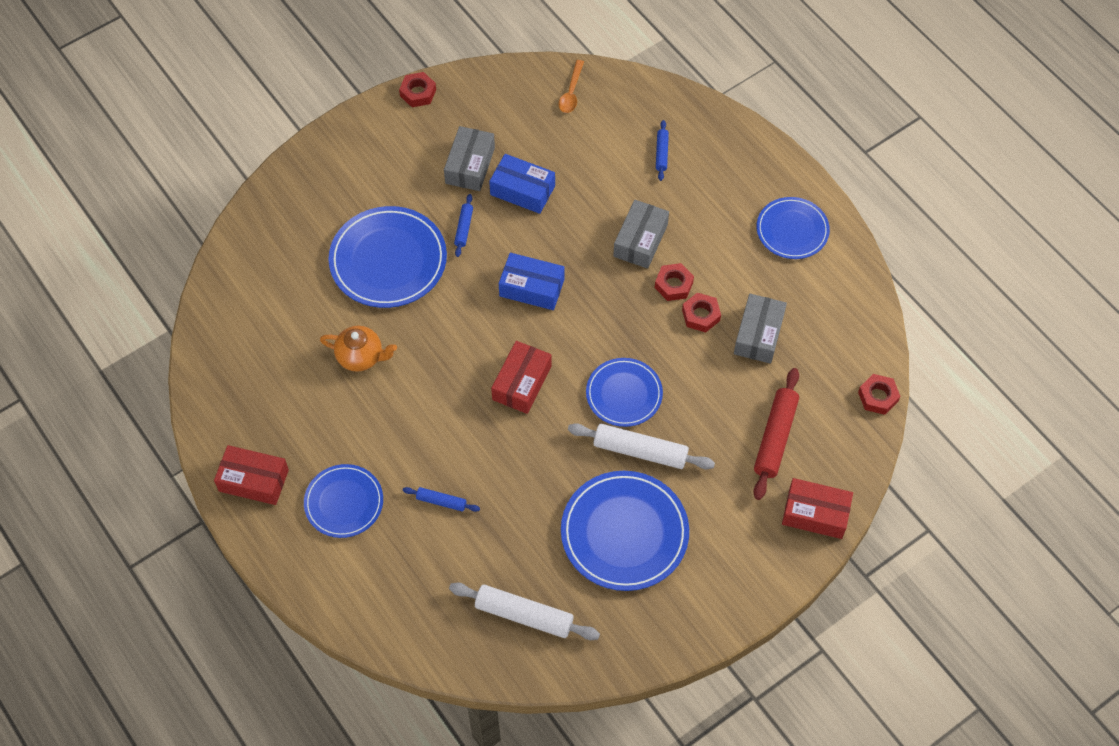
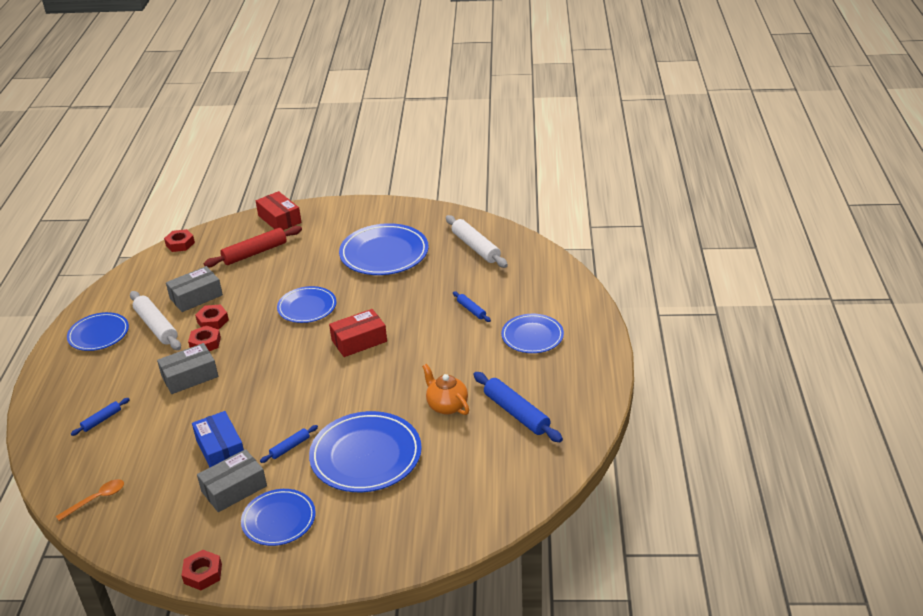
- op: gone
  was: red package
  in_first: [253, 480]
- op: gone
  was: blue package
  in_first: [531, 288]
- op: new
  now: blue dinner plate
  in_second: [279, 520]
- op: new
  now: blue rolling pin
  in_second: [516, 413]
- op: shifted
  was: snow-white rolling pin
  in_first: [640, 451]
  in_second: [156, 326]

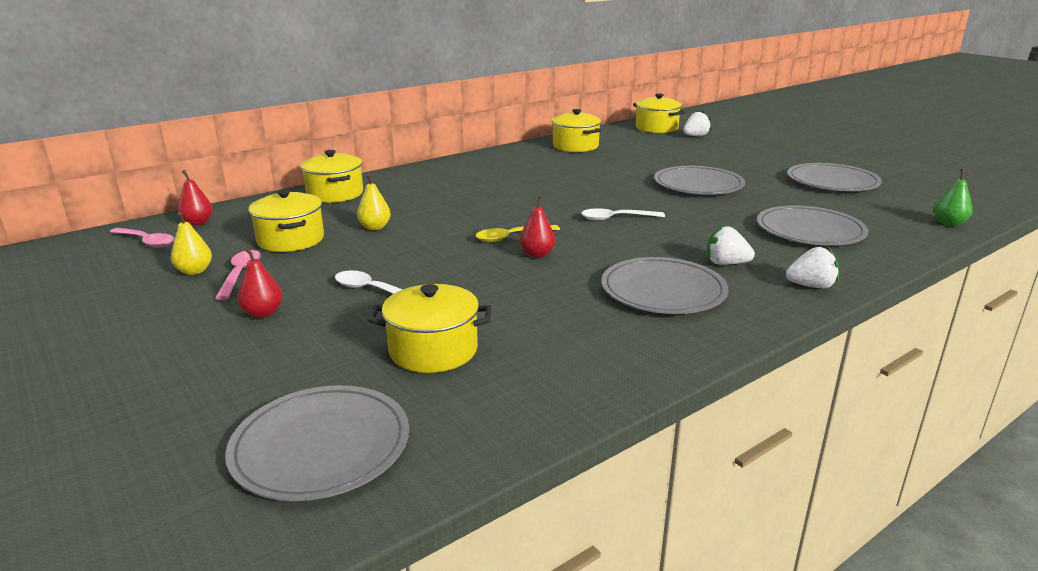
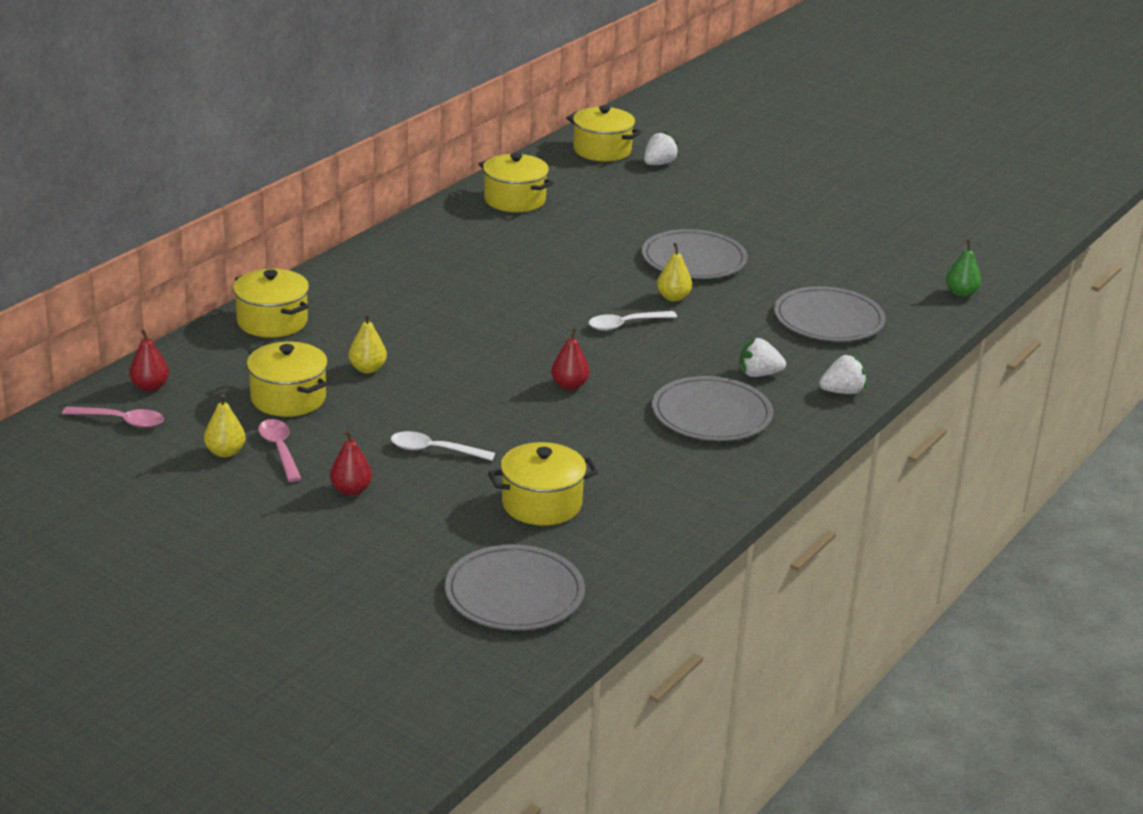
- op: gone
  was: bright yellow spoon
  in_first: [512, 237]
- op: gone
  was: ash-grey dinner plate
  in_first: [832, 181]
- op: new
  now: bright yellow pear fruit
  in_second: [673, 297]

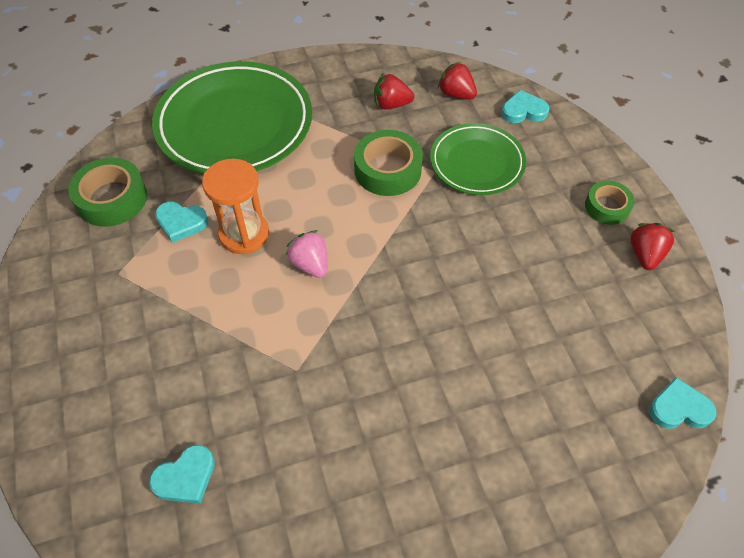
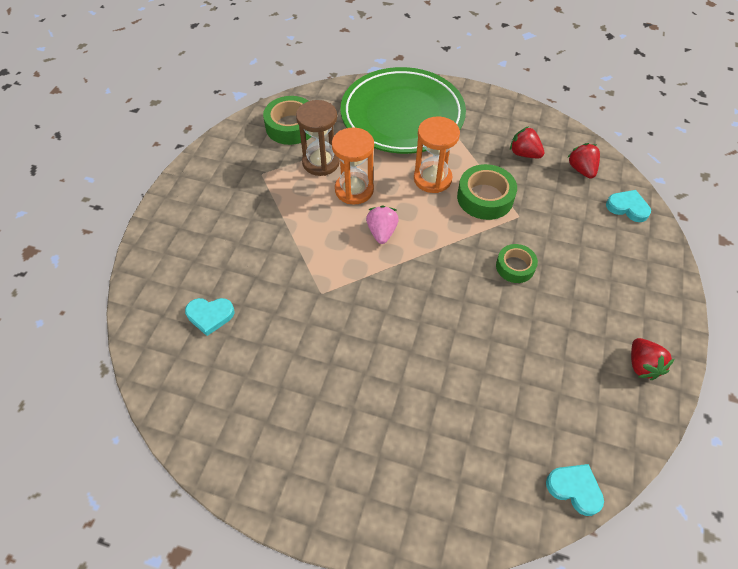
- op: gone
  was: green dinner plate
  in_first: [477, 163]
- op: new
  now: bright orange sandglass
  in_second: [432, 179]
- op: shifted
  was: green sticky tape
  in_first: [607, 207]
  in_second: [515, 267]
- op: swapped
  was: teal heart
  now: brown sandglass
  in_first: [181, 222]
  in_second: [321, 162]
- op: rotated
  was: red toy strawberry
  in_first: [645, 255]
  in_second: [642, 365]
  clockwise: 120

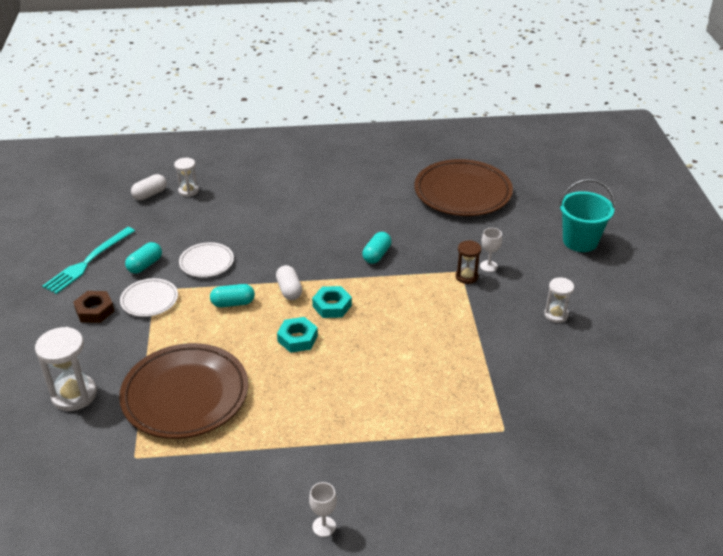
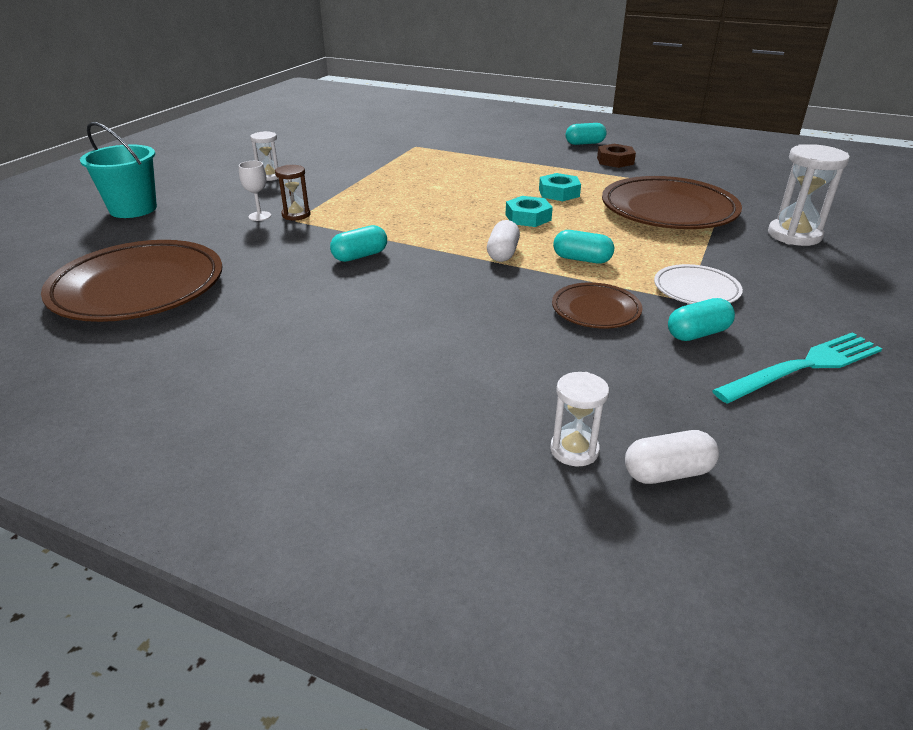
- op: shifted
  was: brown hexagon nut
  in_first: [95, 311]
  in_second: [615, 161]
- op: shifted
  was: teal hexagon nut
  in_first: [332, 306]
  in_second: [559, 193]
- op: swapped
  was: snow-white chalice
  now: teal pill shape
  in_first: [324, 526]
  in_second: [584, 143]
- op: repainted
  was: snow-white dinner plate
  now: brown dinner plate
  in_first: [206, 262]
  in_second: [595, 310]

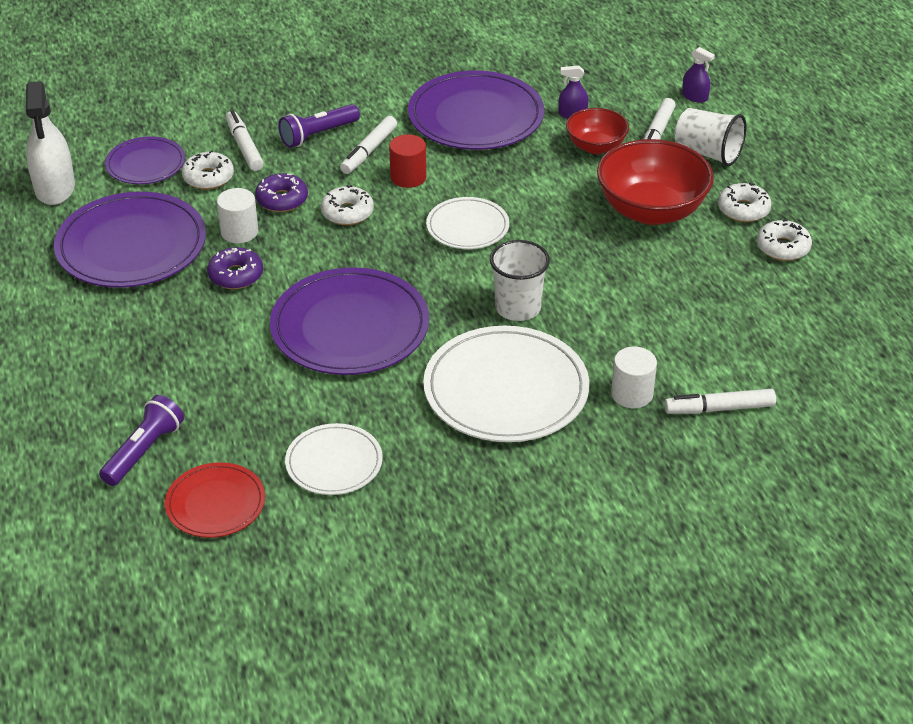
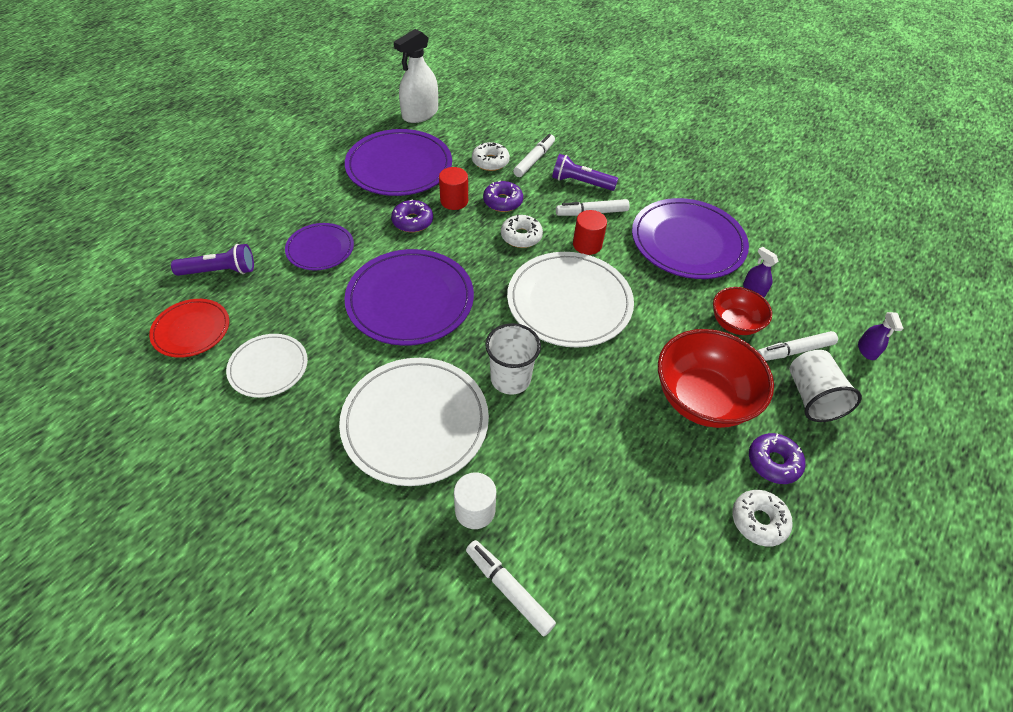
- op: shifted
  was: violet dinner plate
  in_first: [145, 164]
  in_second: [320, 249]
- op: repainted
  was: snow-white cylinder shape
  now: red cylinder shape
  in_first: [239, 232]
  in_second: [454, 201]
- op: repainted
  was: snow-white doughnut
  now: violet doughnut
  in_first: [743, 209]
  in_second: [773, 462]
- op: scaled
  was: snow-white dinner plate
  in_first: [467, 226]
  in_second: [569, 302]
  ratio: 1.78

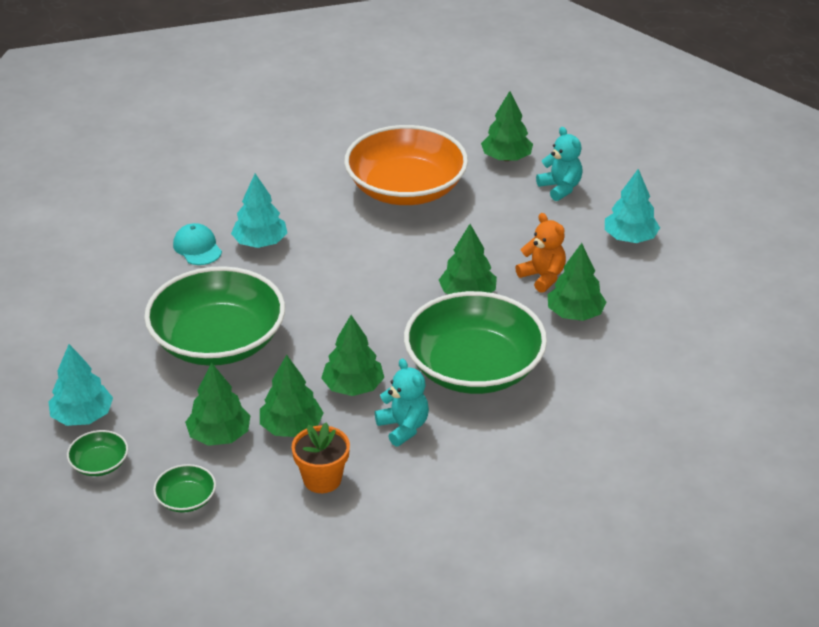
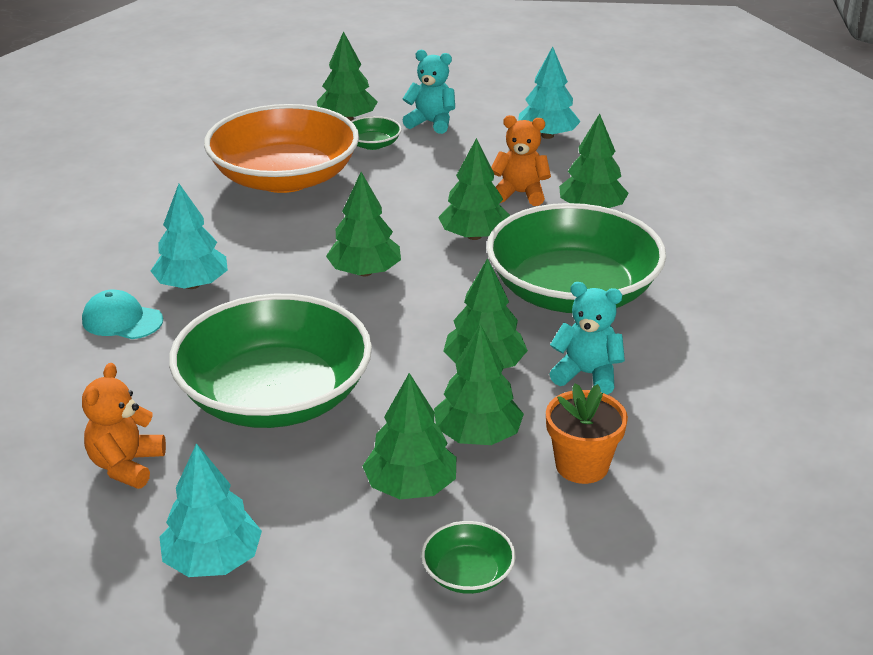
- op: new
  now: bright orange stuffed bear
  in_second: [126, 465]
- op: new
  now: green tree
  in_second: [364, 272]
- op: shifted
  was: green bowl
  in_first: [99, 464]
  in_second: [373, 144]

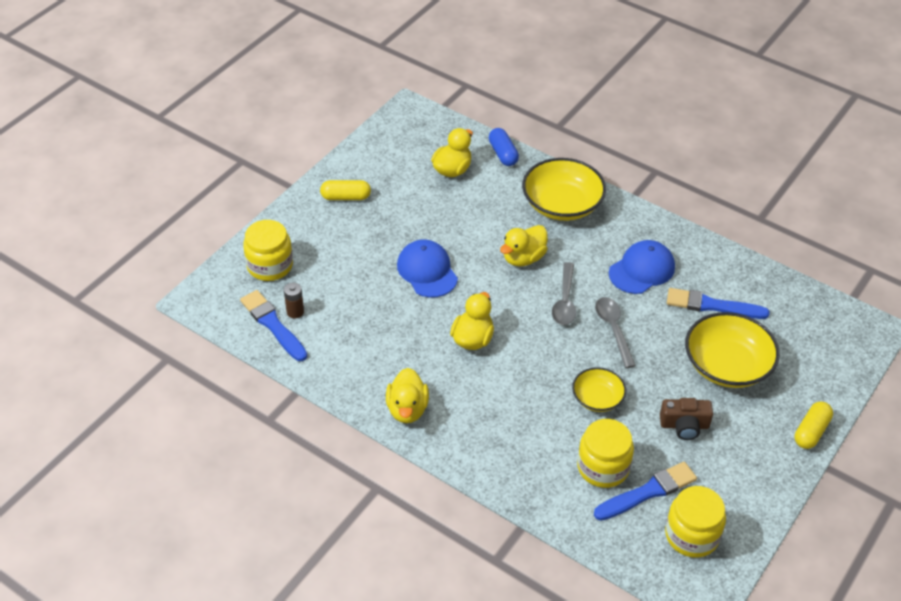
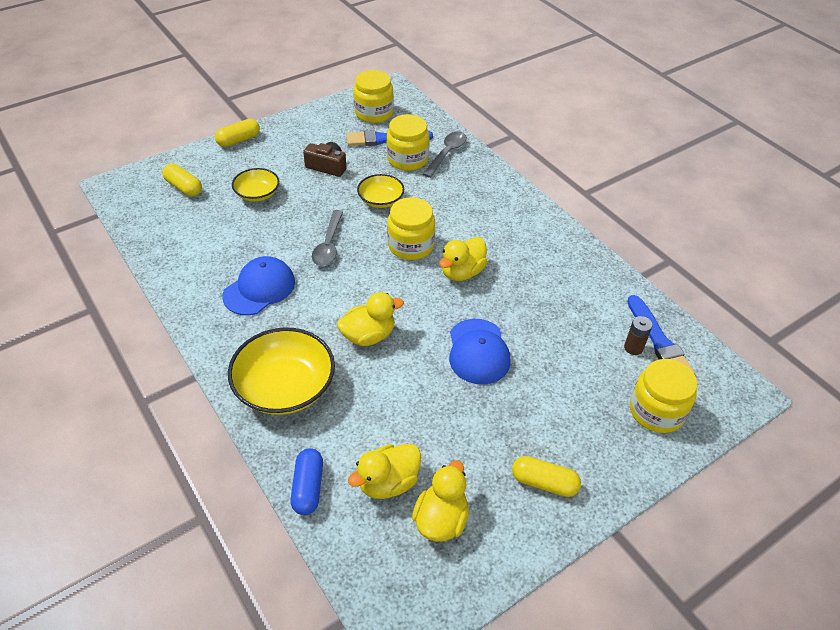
- op: gone
  was: blue paintbrush
  in_first: [712, 305]
- op: new
  now: bright yellow pill shape
  in_second: [184, 187]
- op: new
  now: bright yellow jam jar
  in_second: [410, 245]
- op: shifted
  was: bright yellow toy duck
  in_first: [407, 409]
  in_second: [441, 519]
- op: shifted
  was: ash-grey spoon
  in_first: [565, 301]
  in_second: [447, 153]
- op: rotated
  was: blue baseball cap
  in_first: [642, 270]
  in_second: [259, 289]
  clockwise: 150
- op: scaled
  was: bright yellow bowl
  in_first: [727, 365]
  in_second: [257, 194]
  ratio: 0.57

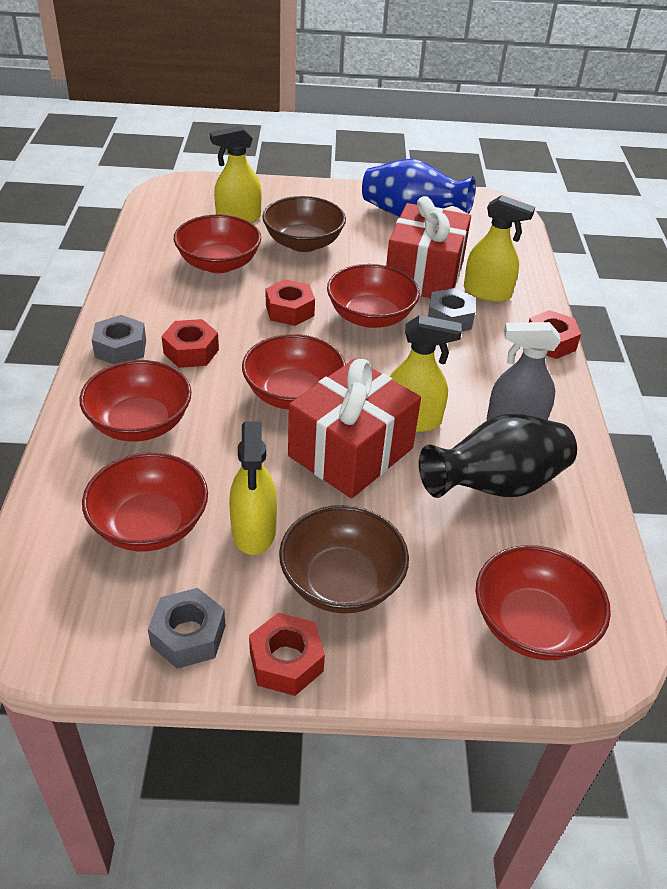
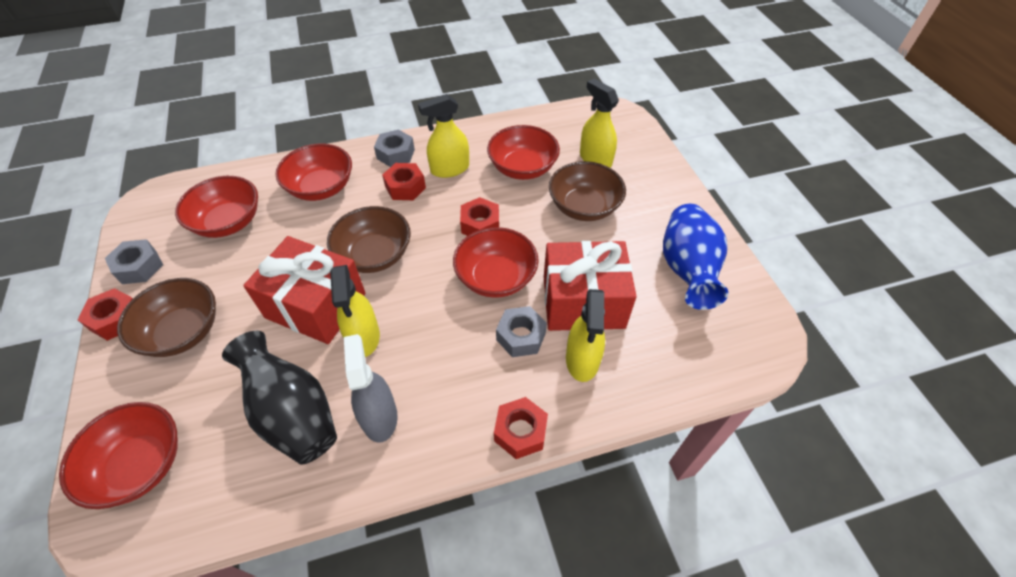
- op: shifted
  was: bright yellow sprayer
  in_first: [253, 531]
  in_second: [449, 169]
- op: repainted
  was: red bowl
  now: brown bowl
  in_first: [293, 394]
  in_second: [374, 255]

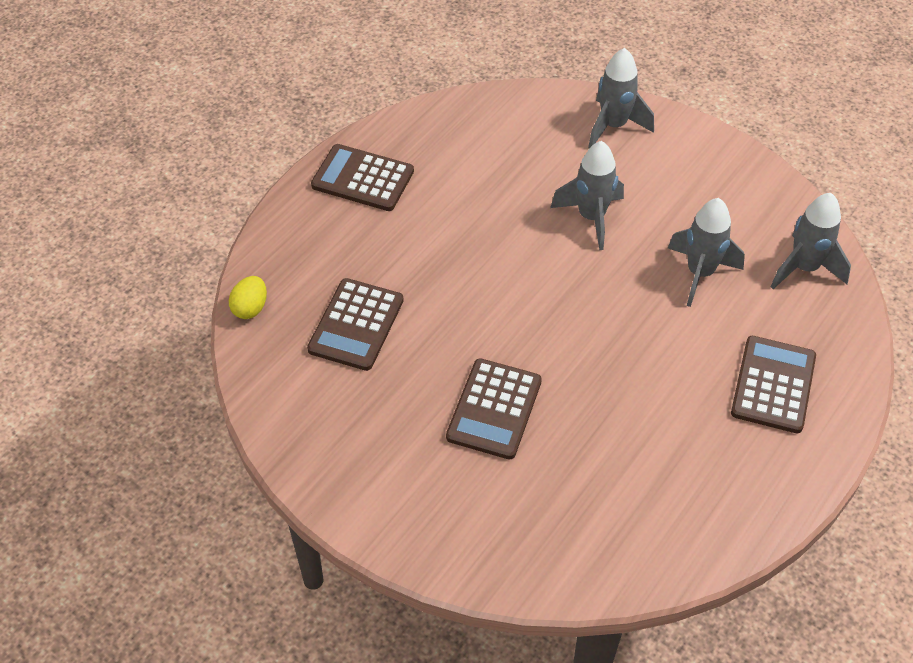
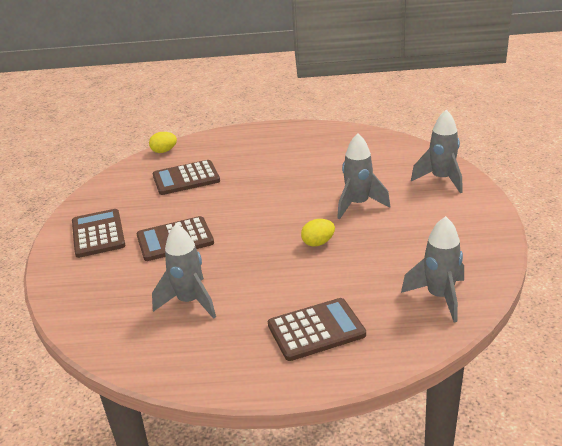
- op: new
  now: bright yellow egg shape
  in_second: [318, 243]
- op: shifted
  was: brown pocket calculator
  in_first: [362, 179]
  in_second: [98, 234]
- op: shifted
  was: ash-grey rocket
  in_first: [700, 273]
  in_second: [190, 302]

